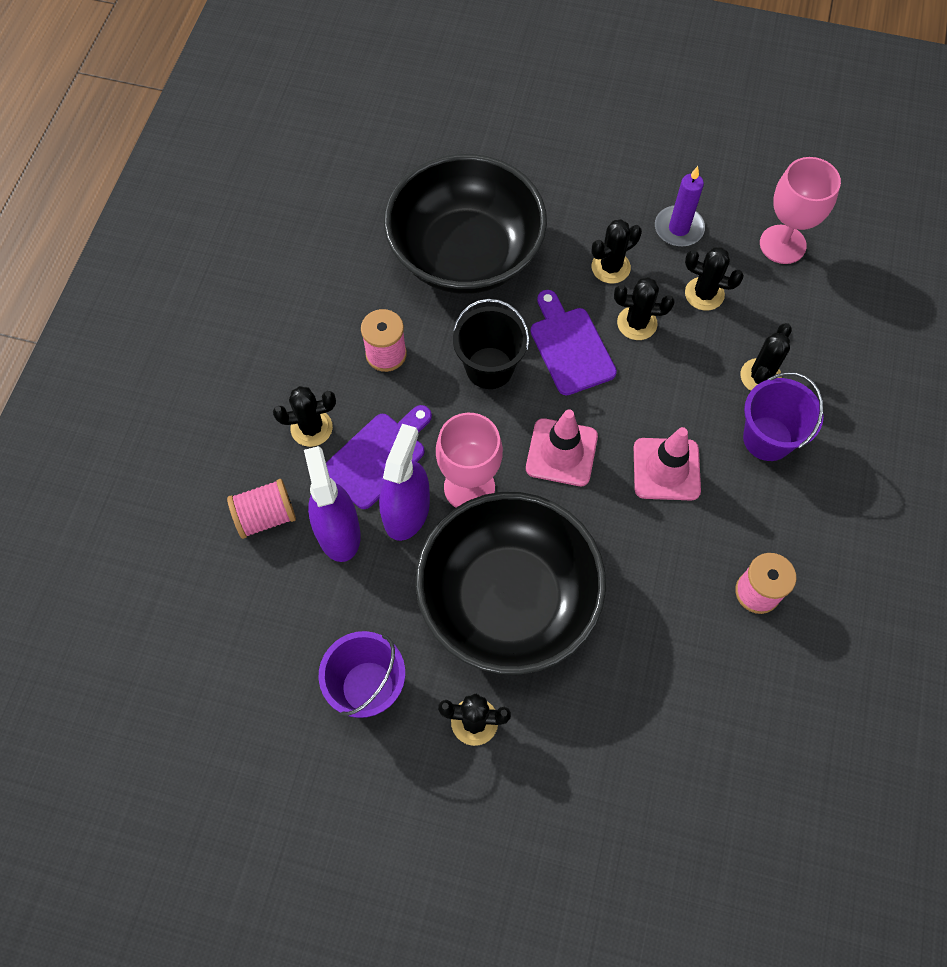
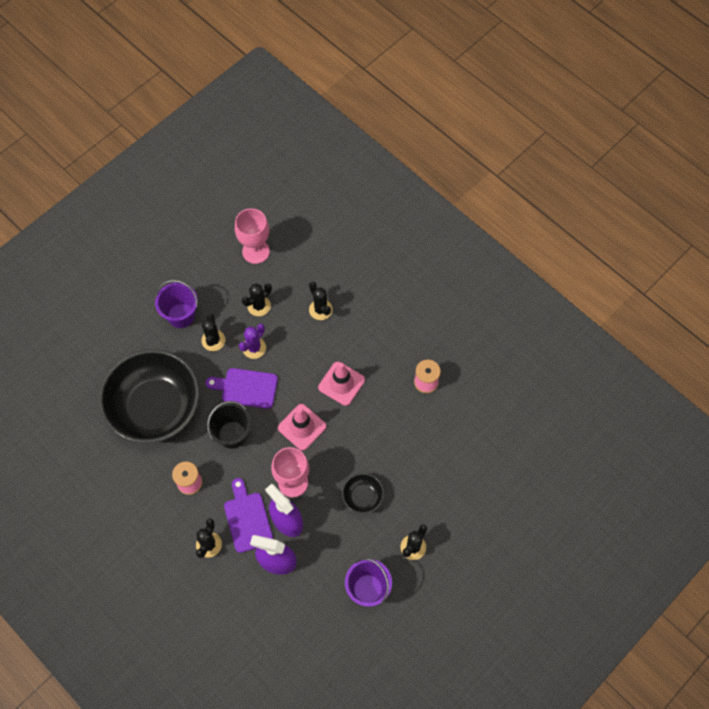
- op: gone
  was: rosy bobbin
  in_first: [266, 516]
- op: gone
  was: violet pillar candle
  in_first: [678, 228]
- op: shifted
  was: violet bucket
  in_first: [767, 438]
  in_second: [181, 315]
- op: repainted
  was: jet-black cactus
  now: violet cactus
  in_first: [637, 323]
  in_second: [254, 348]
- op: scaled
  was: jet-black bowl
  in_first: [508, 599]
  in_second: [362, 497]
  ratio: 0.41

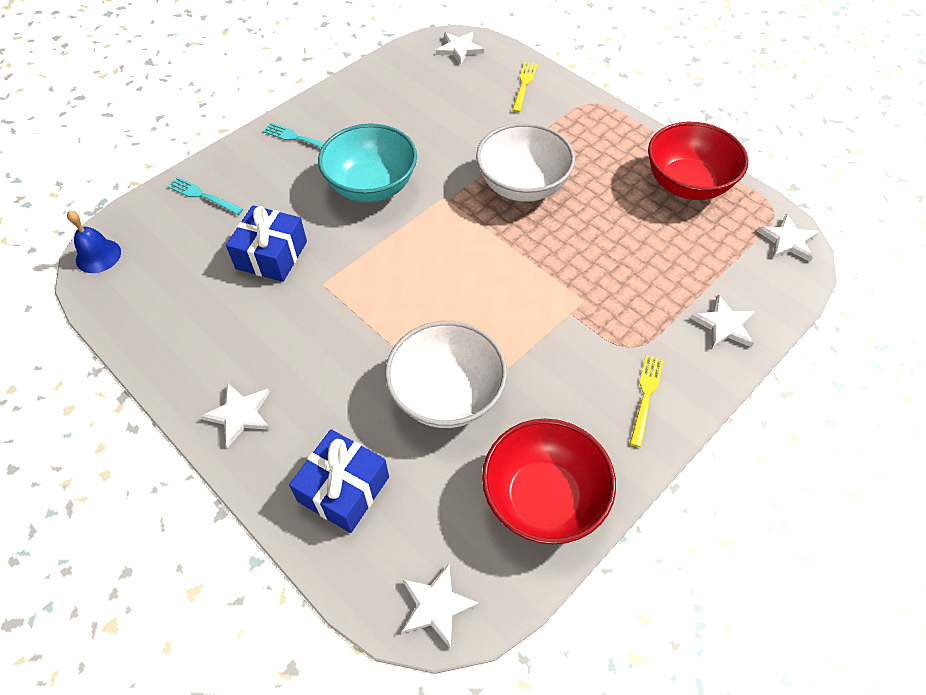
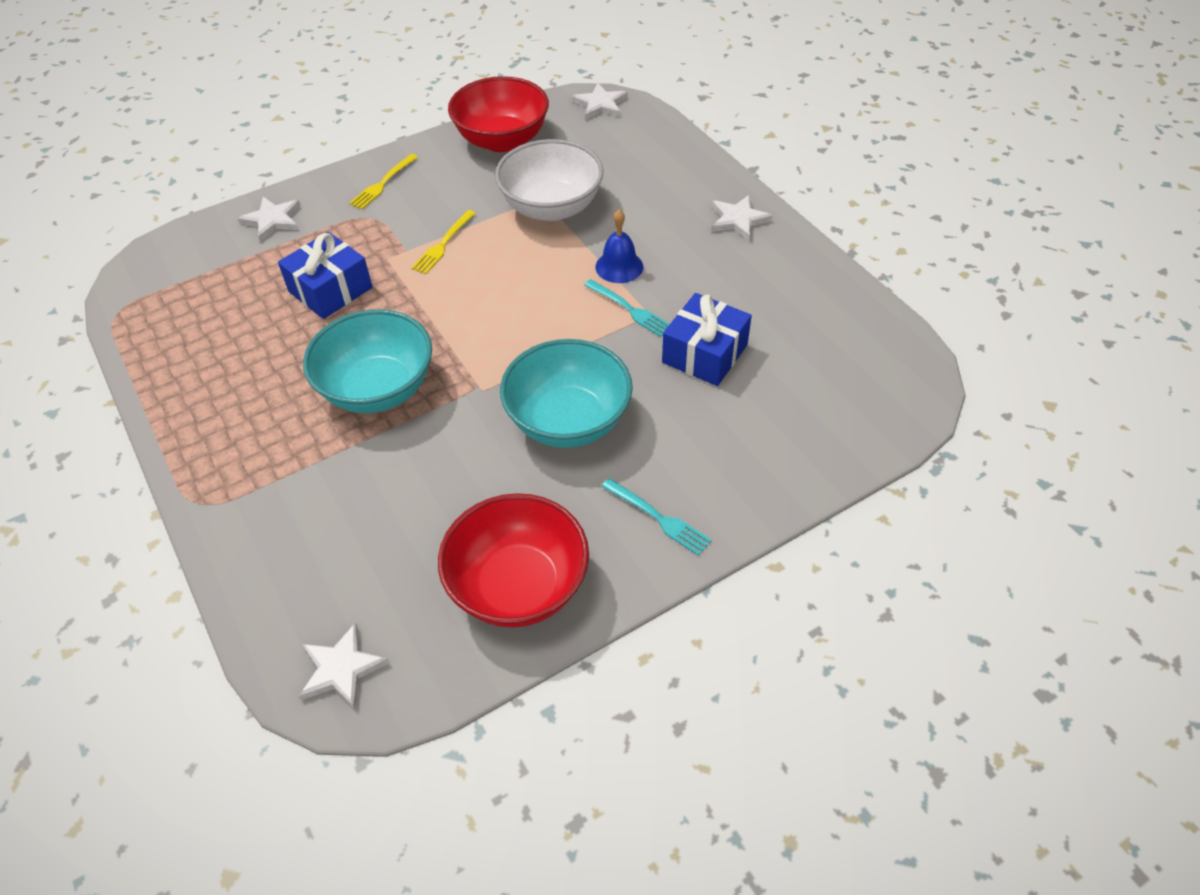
- op: gone
  was: snow-white star shape
  in_first: [787, 240]
- op: shifted
  was: blue hand bell
  in_first: [98, 256]
  in_second: [619, 266]
- op: shifted
  was: teal fork
  in_first: [202, 196]
  in_second: [630, 309]
- op: shifted
  was: blue present
  in_first: [343, 489]
  in_second: [330, 289]
- op: shifted
  was: bright yellow fork
  in_first: [524, 85]
  in_second: [443, 244]
- op: shifted
  was: red bowl
  in_first: [687, 184]
  in_second: [518, 586]
- op: repainted
  was: snow-white bowl
  now: teal bowl
  in_first: [522, 185]
  in_second: [378, 389]

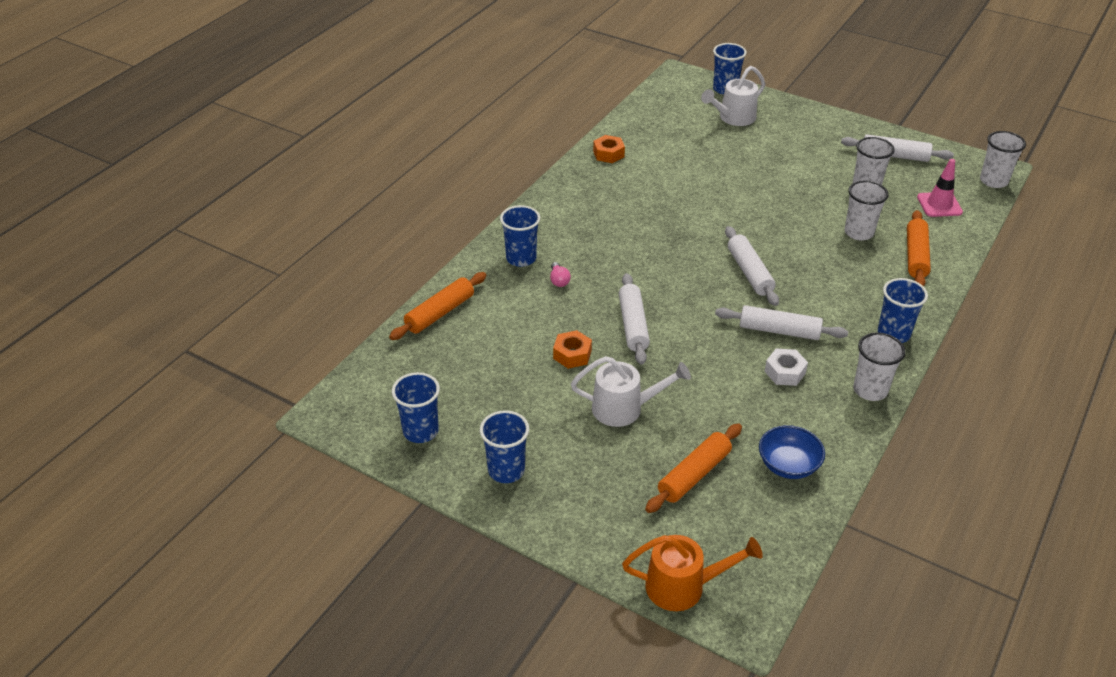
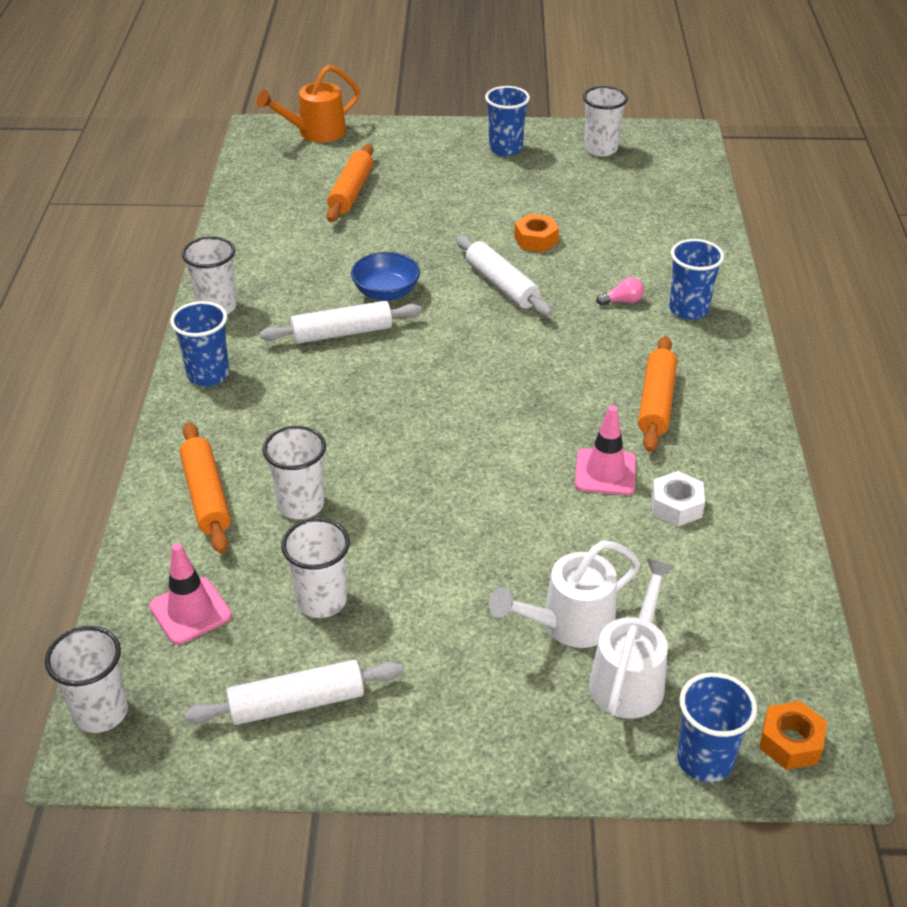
- op: gone
  was: snow-white rolling pin
  in_first: [749, 272]
- op: new
  now: rosy safety cone
  in_second: [605, 472]
- op: shifted
  was: bright orange rolling pin
  in_first: [440, 313]
  in_second: [656, 402]
- op: shifted
  was: snow-white watering can
  in_first: [625, 408]
  in_second: [568, 624]
- op: shifted
  was: bright orange hexagon nut
  in_first: [608, 154]
  in_second: [790, 742]
- op: shifted
  was: blue bowl
  in_first: [788, 465]
  in_second: [386, 292]
- op: shifted
  was: snow-white hexagon nut
  in_first: [785, 372]
  in_second: [676, 506]
- op: repainted
  was: blue tumbler
  now: snow-white tumbler
  in_first: [420, 431]
  in_second: [600, 149]
- op: rotated
  was: rosy light bulb
  in_first: [559, 280]
  in_second: [622, 301]
  clockwise: 120

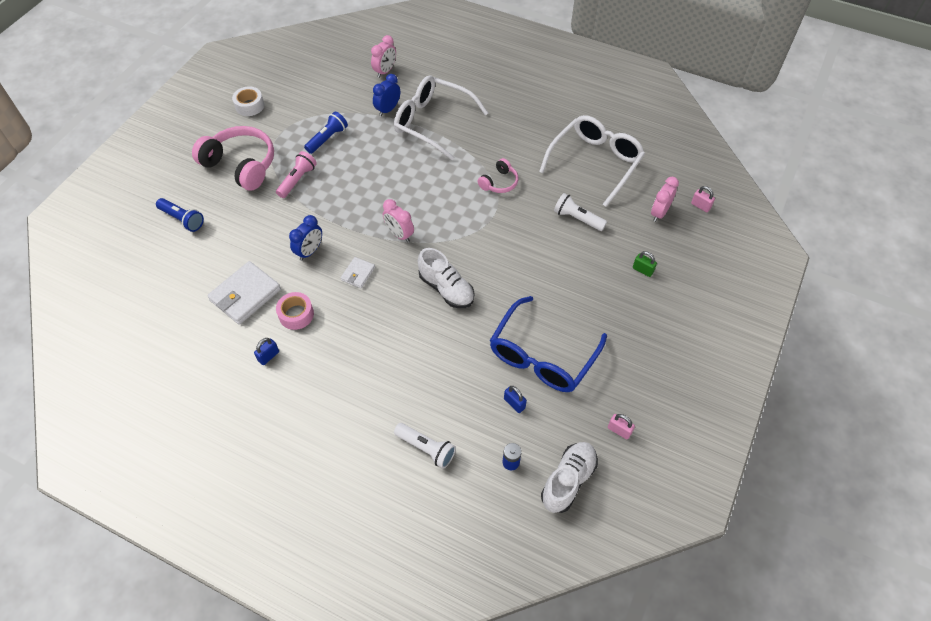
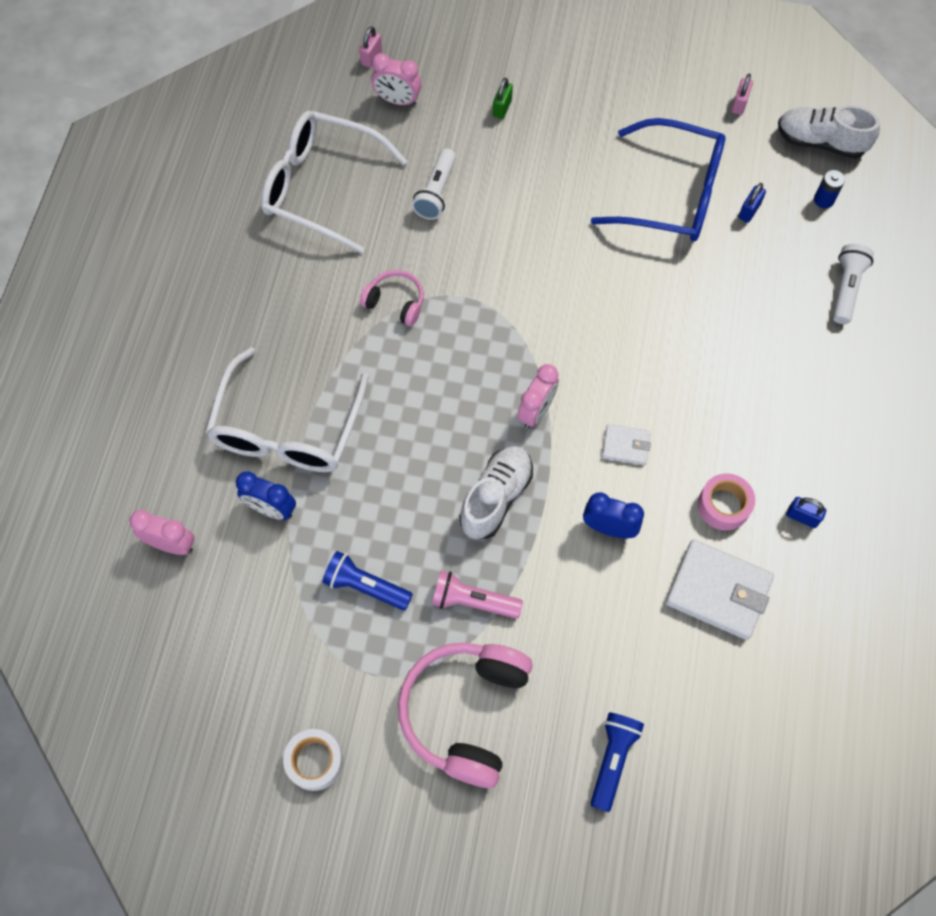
- op: shifted
  was: snow-white shoe
  in_first: [446, 289]
  in_second: [496, 497]

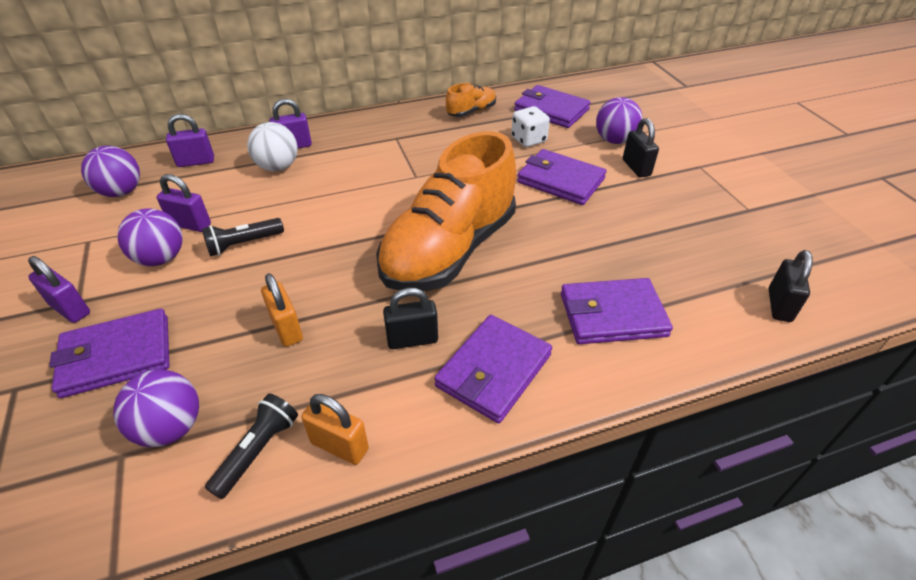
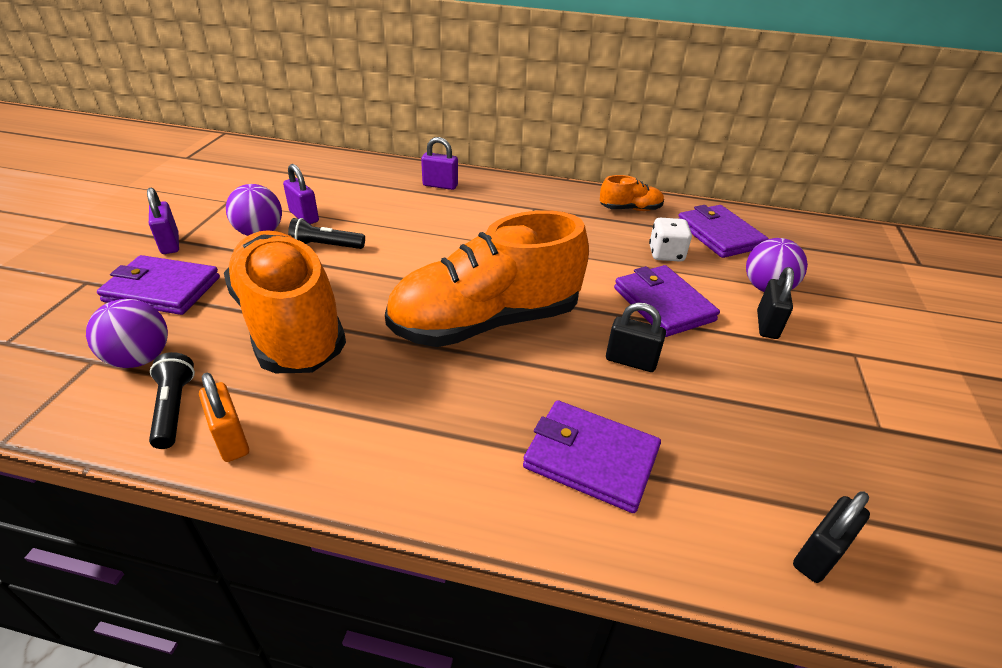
- op: gone
  was: violet sphere
  in_first: [121, 192]
- op: gone
  was: violet lock
  in_first: [196, 162]
- op: gone
  was: snow-white sphere
  in_first: [278, 167]
- op: gone
  was: violet wallet
  in_first: [493, 370]
- op: shifted
  was: jet-black lock
  in_first: [412, 340]
  in_second: [630, 361]
- op: swapped
  was: bright orange lock
  now: bright orange shoe
  in_first: [287, 328]
  in_second: [289, 325]
- op: rotated
  was: jet-black pocket torch
  in_first: [258, 450]
  in_second: [174, 408]
  clockwise: -75

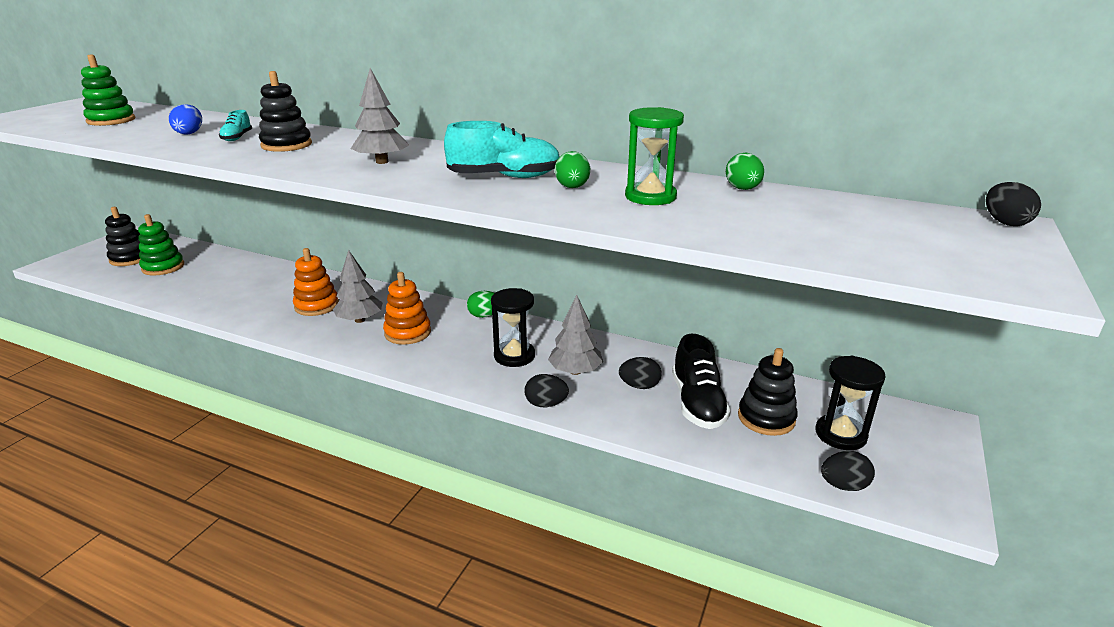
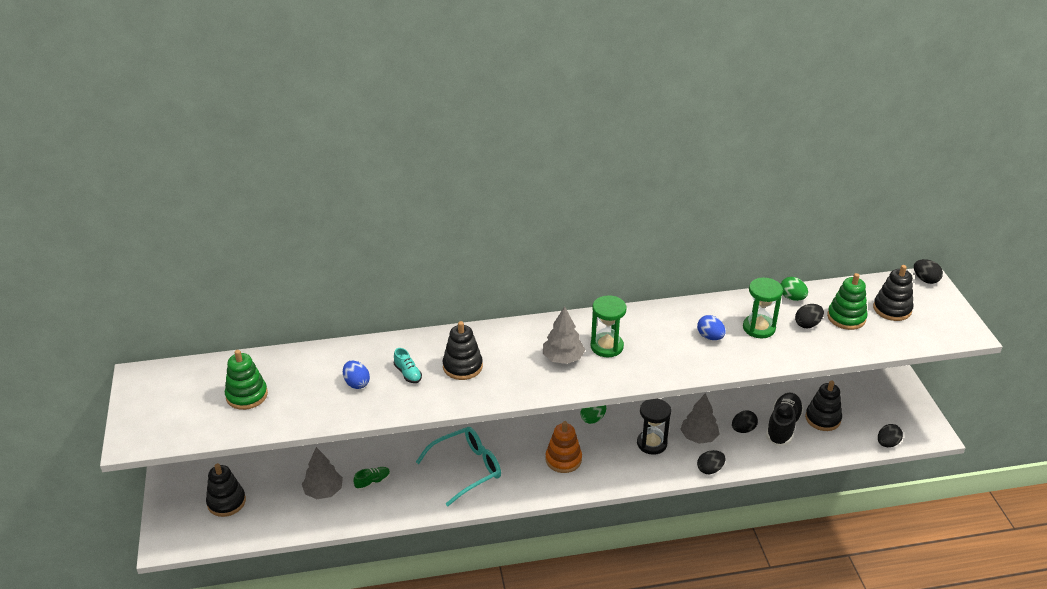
- op: gone
  was: teal shoe
  in_first: [505, 177]
- op: gone
  was: jet-black sandglass
  in_first: [840, 434]
- op: new
  now: green shoe
  in_second: [373, 482]
- op: new
  now: green sandglass
  in_second: [606, 346]
- op: new
  now: jet-black egg shape
  in_second: [807, 324]
- op: new
  now: jet-black stacking rings
  in_second: [892, 309]
- op: shifted
  was: green stacking rings
  in_first: [163, 267]
  in_second: [846, 317]
- op: shifted
  was: ash-grey tree
  in_first: [360, 320]
  in_second: [323, 491]
- op: swapped
  was: bright orange stacking rings
  now: teal spectacles
  in_first: [317, 306]
  in_second: [466, 469]
- op: repainted
  was: green egg shape
  now: blue egg shape
  in_first: [572, 187]
  in_second: [710, 337]
- op: rotated
  was: jet-black shoe
  in_first: [697, 403]
  in_second: [783, 426]
  clockwise: -120

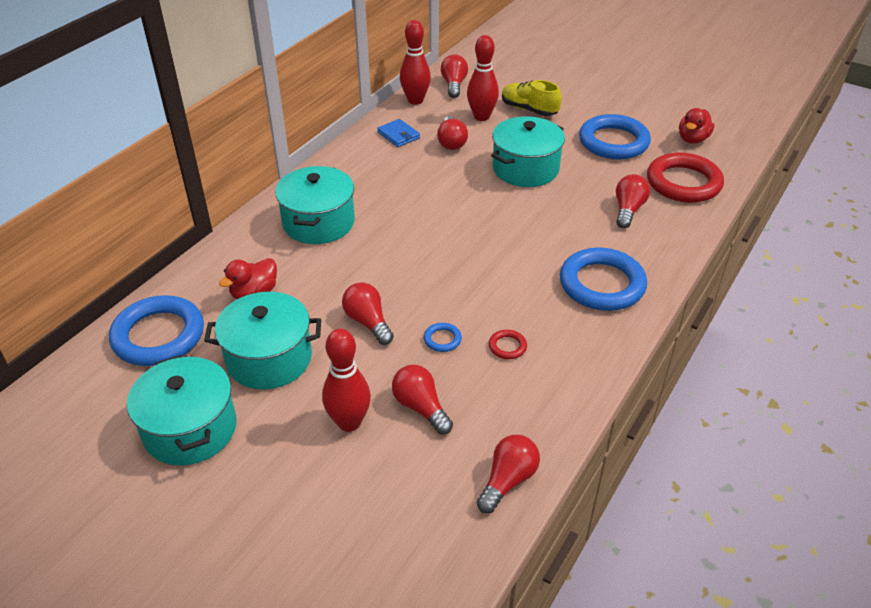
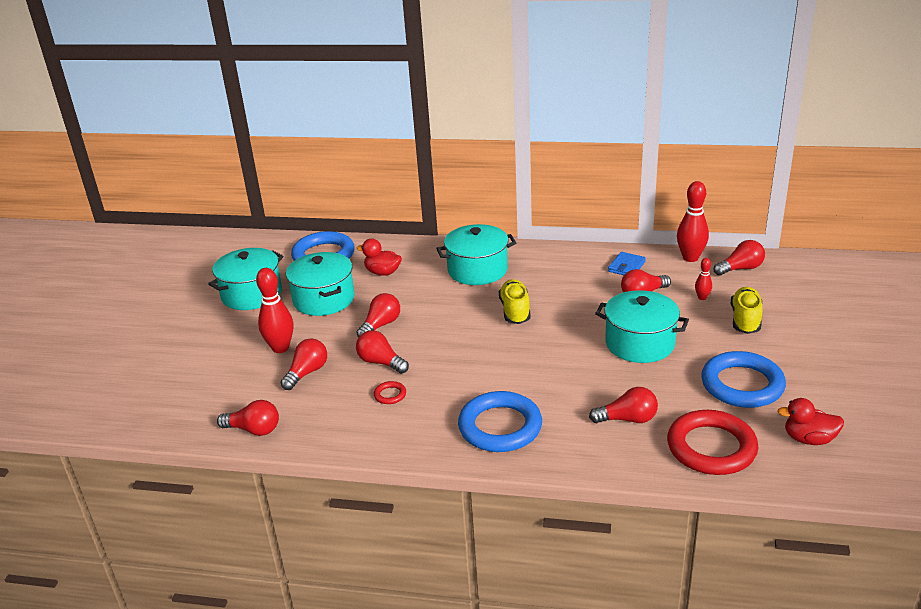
- op: new
  now: bright yellow shoe
  in_second: [515, 311]
- op: swapped
  was: blue hoop
  now: red light bulb
  in_first: [442, 339]
  in_second: [381, 362]
- op: scaled
  was: red tenpin
  in_first: [481, 117]
  in_second: [702, 298]
  ratio: 0.51

